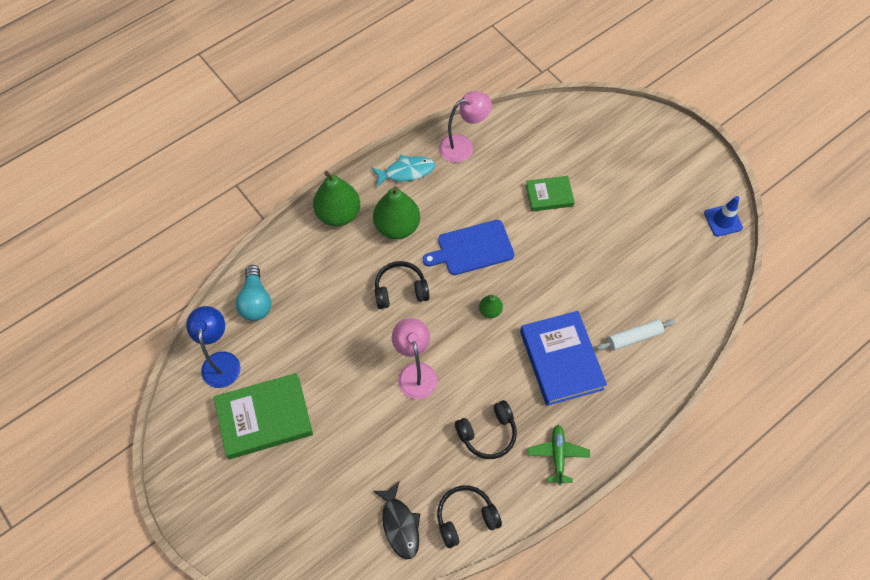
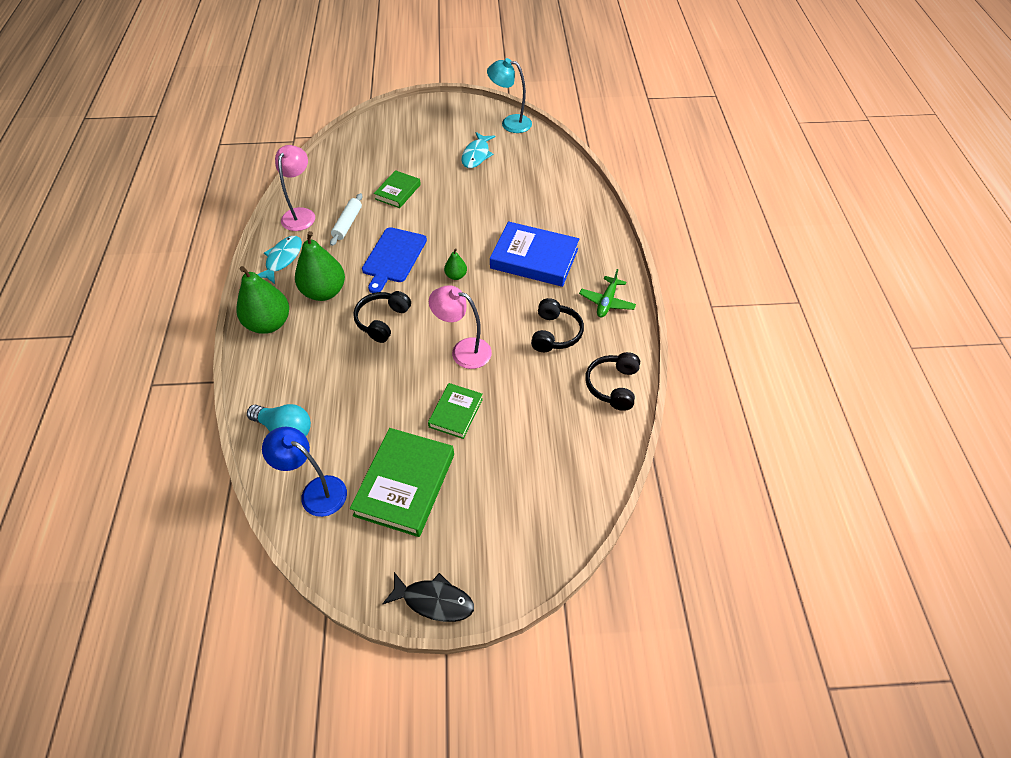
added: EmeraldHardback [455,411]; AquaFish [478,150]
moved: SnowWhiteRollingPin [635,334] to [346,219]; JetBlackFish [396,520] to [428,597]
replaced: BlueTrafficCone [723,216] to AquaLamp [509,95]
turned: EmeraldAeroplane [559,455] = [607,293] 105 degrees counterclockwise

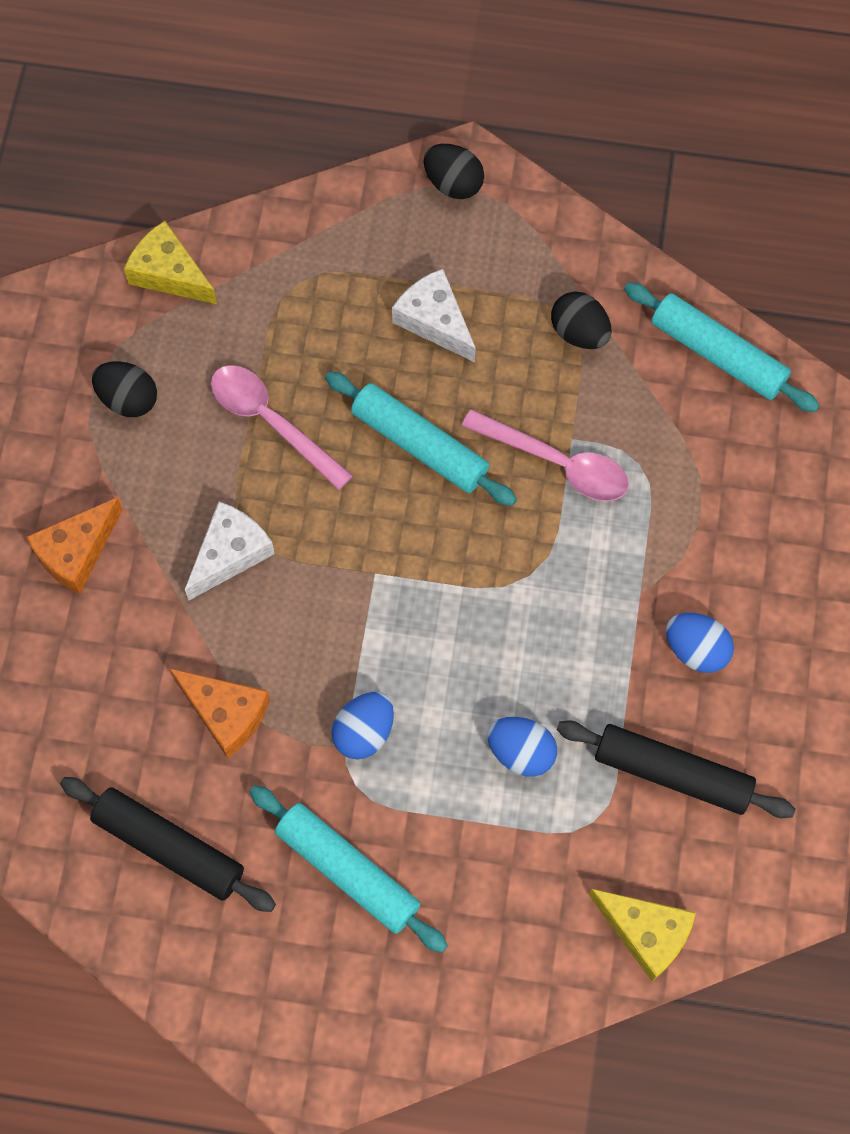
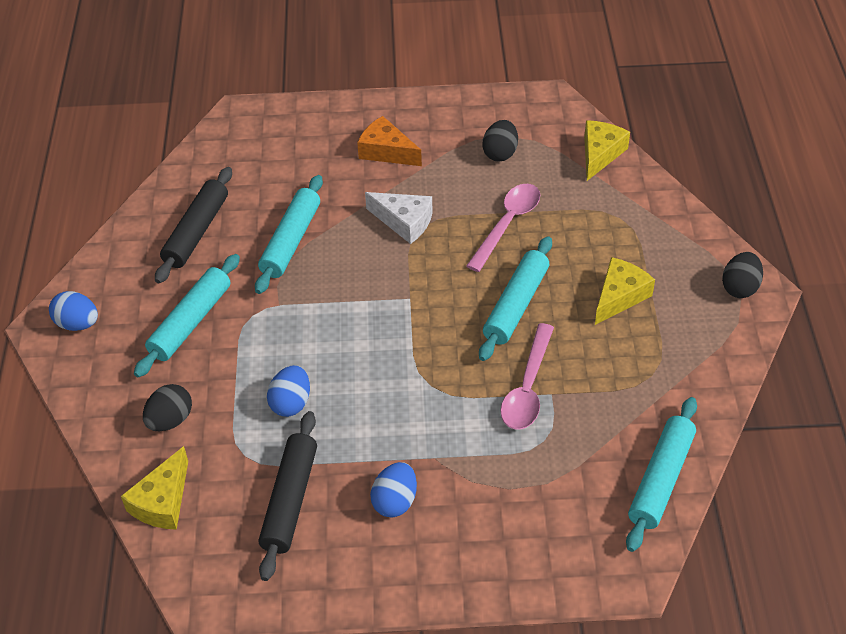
moved: BlueToyEgg [362,725] to [73,311]; JetBlackToyEgg [581,320] to [167,407]
replaced: BrightOrangeCheese [219,713] to AquaRollingPin [289,234]
recoloured: SnowWhiteCheese [434,315] to GoldenCheese [625,291]

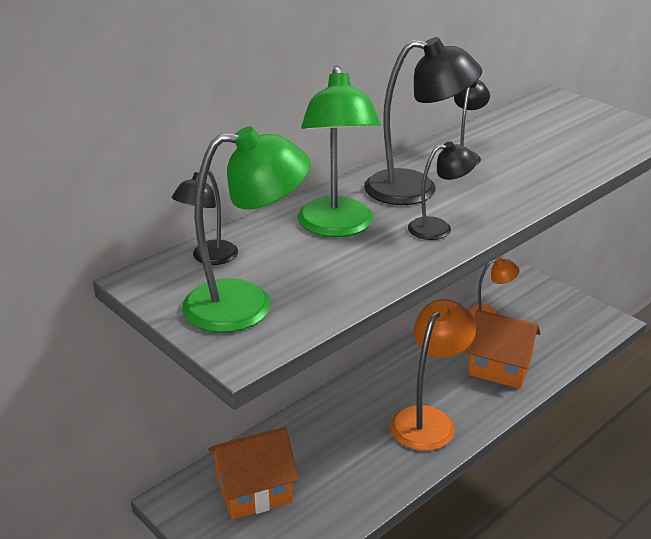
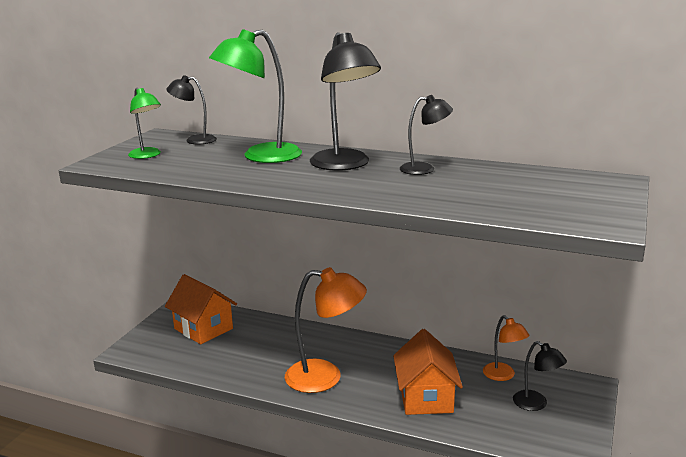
moved: JetBlackLamp [442,190] to [540,376]
resized: EmeraldLamp [246,229] = [144,123] x0.56

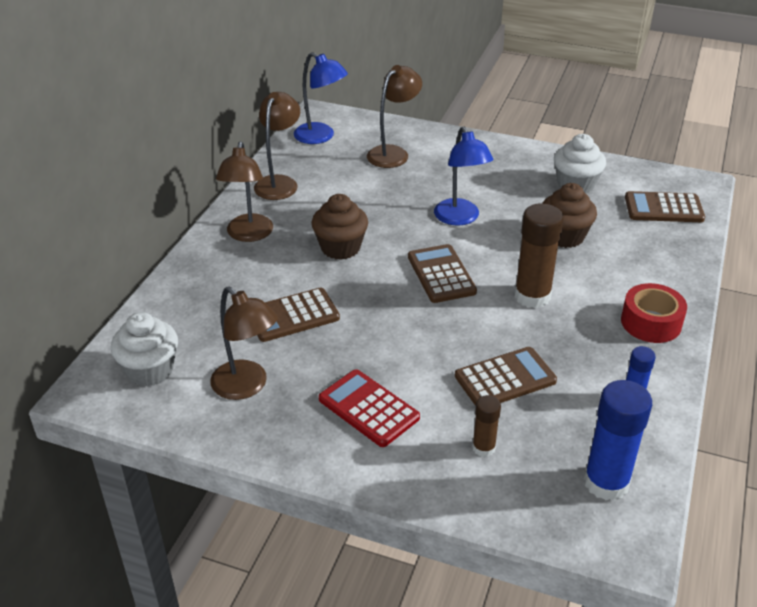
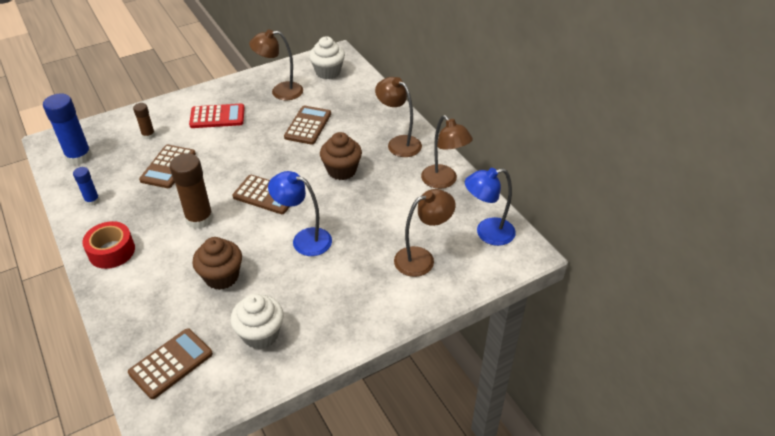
turned: BrownLamp [394,116] = [425,233] 105 degrees counterclockwise

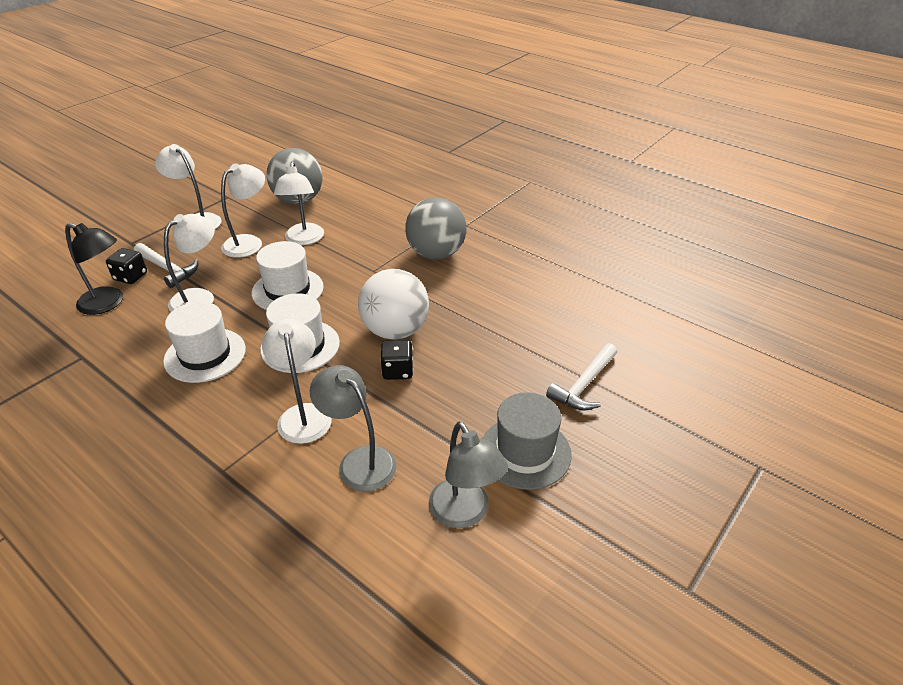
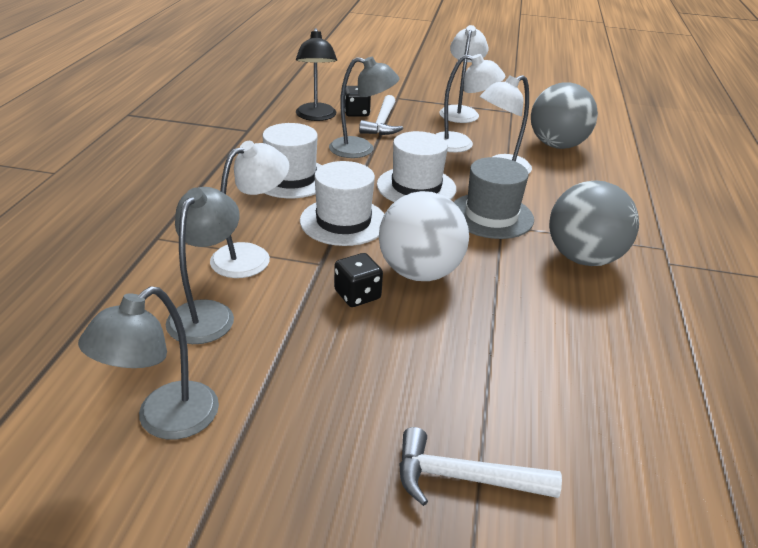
moved: GrayTopHat [527,441] to [494,198]
recoloured: SnowWhiteLamp [189,263] to GrayLamp [364,107]

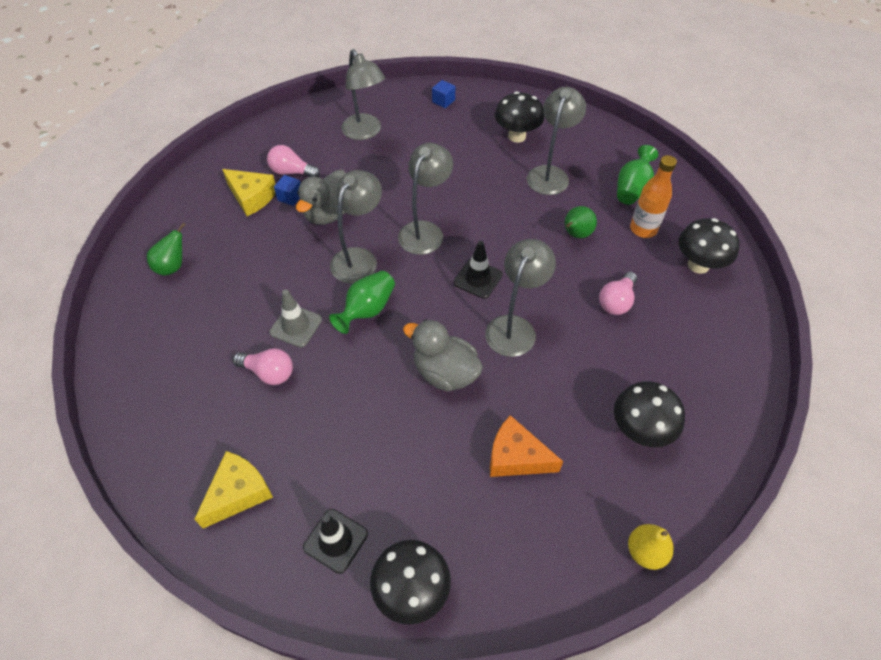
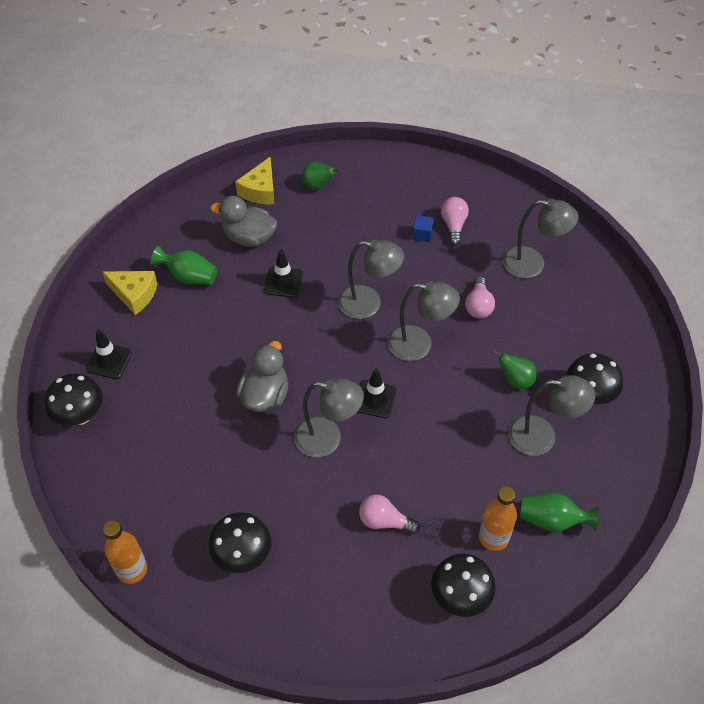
removed: BlueSolidCube [443,94]; BrightOrangeCheese [526,446]
moved: EmeraldVase [362,302] to [184,265]; GrayRubberDuck [321,197] to [243,221]; GoldenCheese [249,192] to [254,180]; RosePinkBulb [263,366] to [480,297]; EmeraldToyPear [581,222] to [514,369]
replaced: GoldenToyPear [651,547] to BrightOrangeFlask [125,552]
recoloured: GrayTrafficCone [295,318] to JetBlackTrafficCone [283,274]
turned: GrayLamp [363,94] = [541,238] 120 degrees counterclockwise

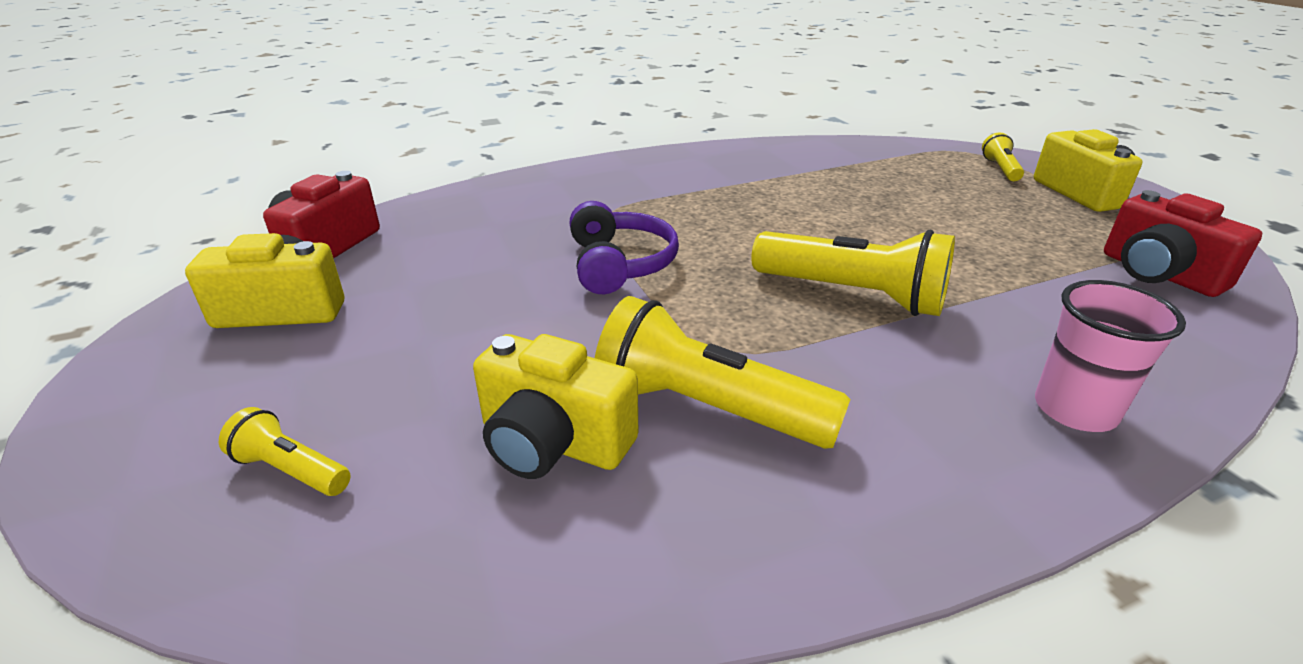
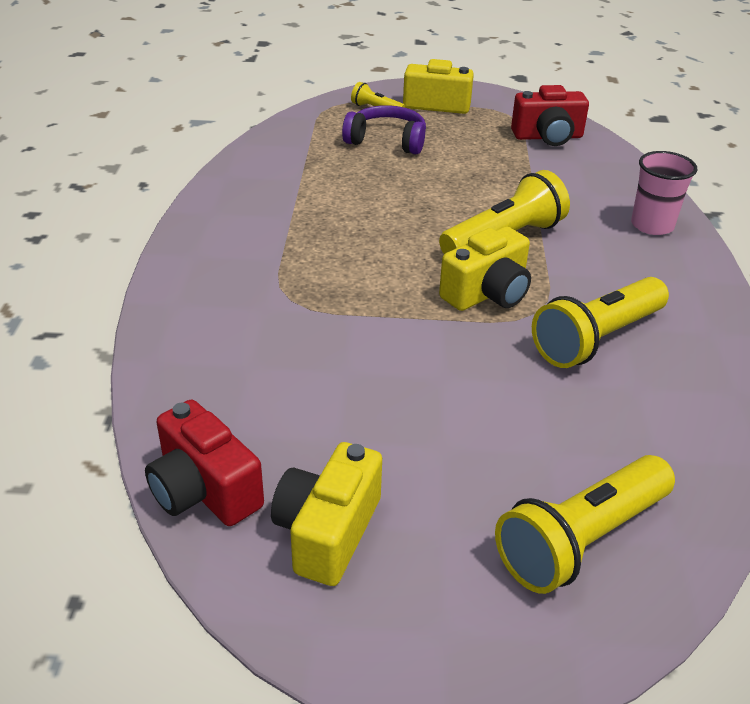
moved: RoyalPurpleOverEarHeadphones [624,247] to [384,129]; GoldenCompactCamera [555,406] to [485,269]
resized: GoldenFlashlight [285,451] = [585,524] x2.00

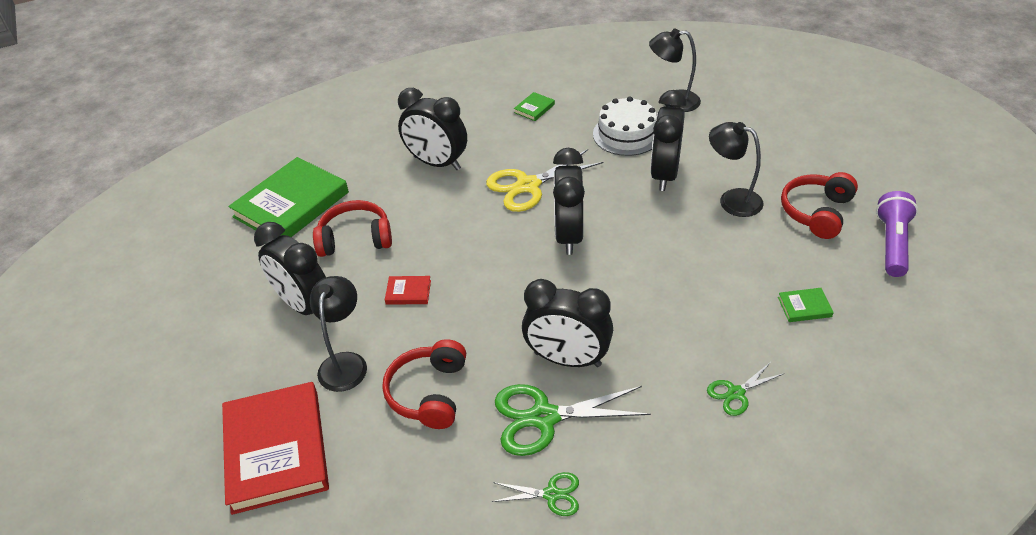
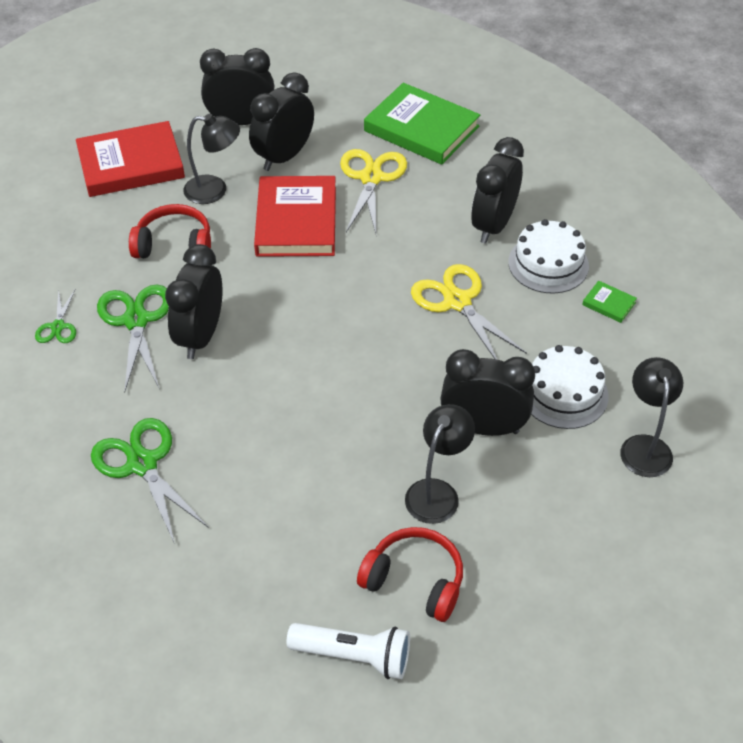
removed: EmeraldHardback [806,305]
added: SnowWhiteCake [548,256]
moved: JetBlackClock [569,201] to [237,86]
replaced: RedOverEarHeadphones [352,228] to GoldenShears [373,191]
recoloured: RoyalPurpleFlashlight [897,234] to SnowWhiteFlashlight [348,651]
resized: EmeraldShears [746,389] = [150,481] x1.86; RedHardback [408,290] = [295,216] x2.46

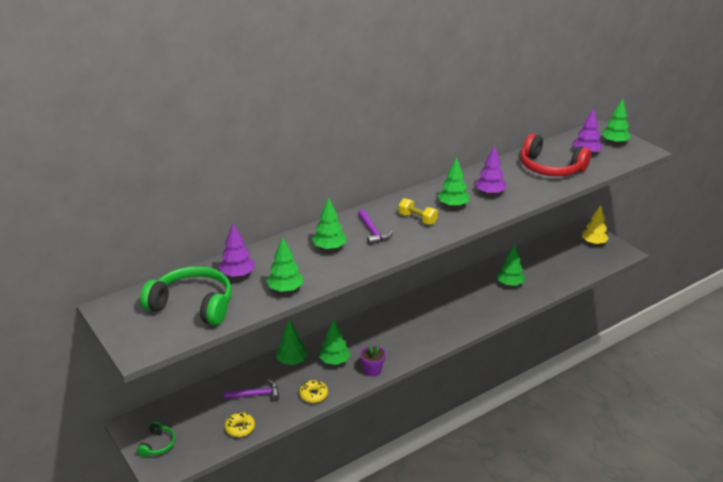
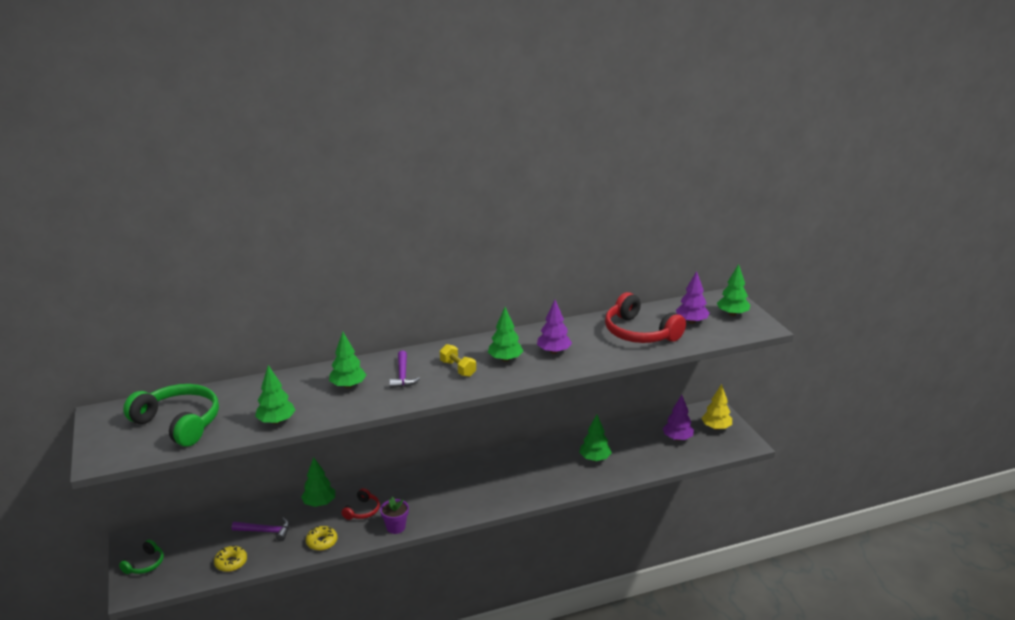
moved: RoyalPurpleTree [237,250] to [678,418]
replaced: EmeraldTree [335,342] to RedOverEarHeadphones [360,504]

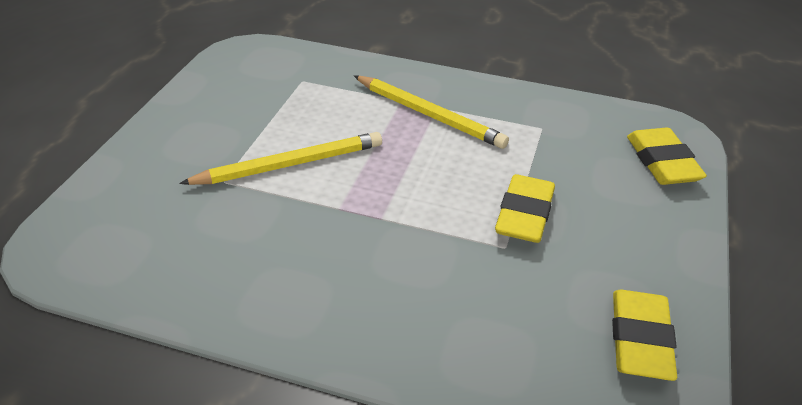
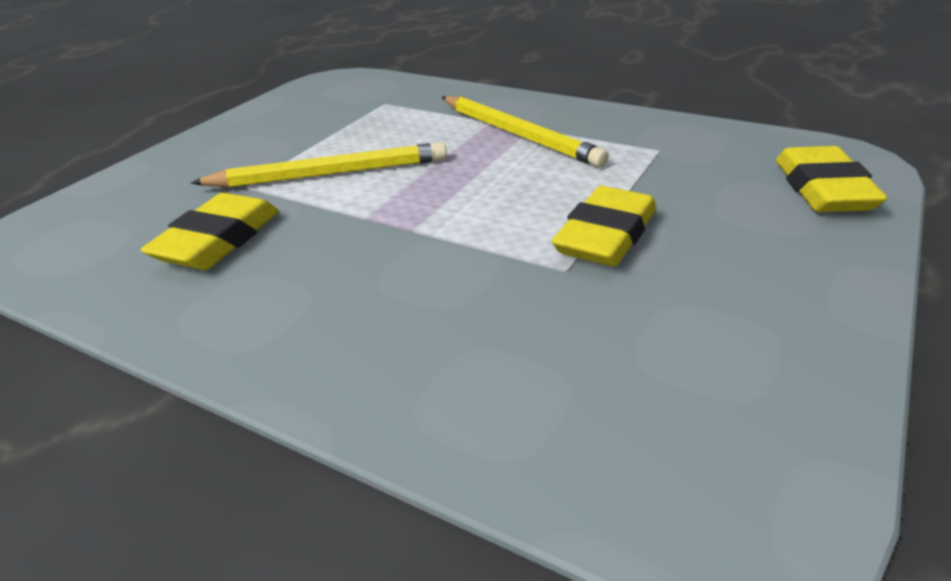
moved: GoldenGumEraser [644,335] to [210,231]

